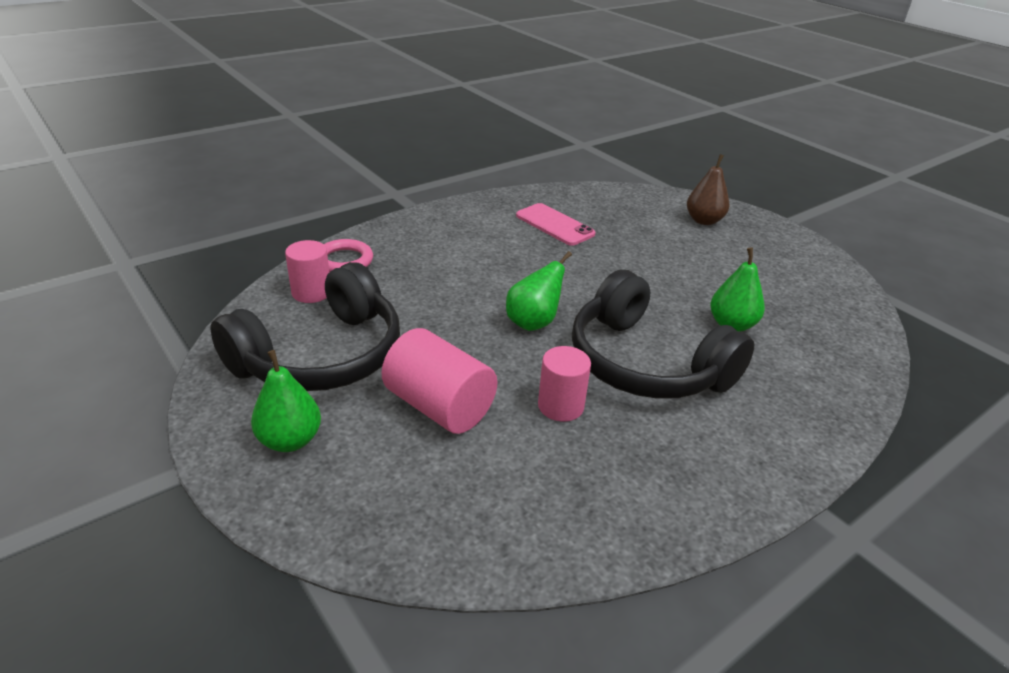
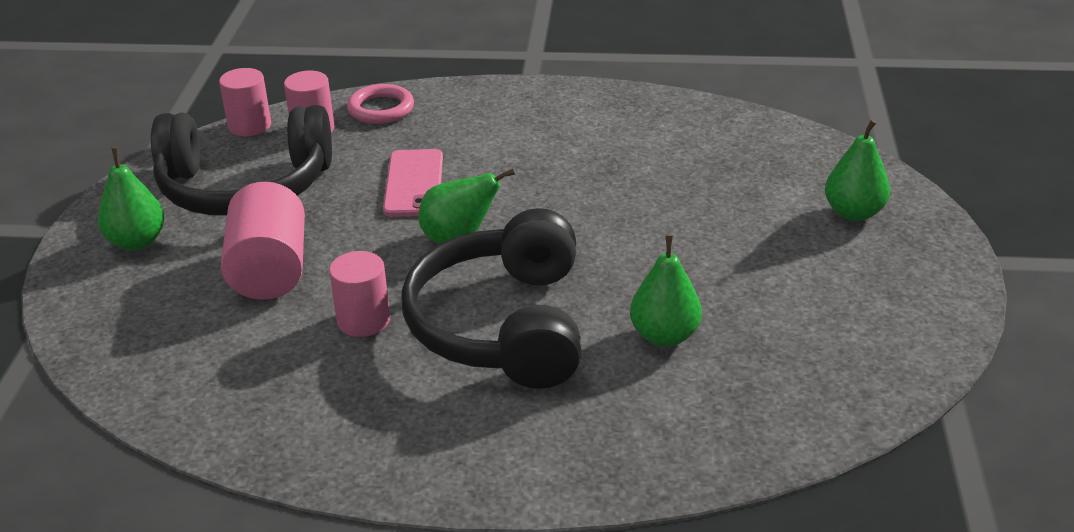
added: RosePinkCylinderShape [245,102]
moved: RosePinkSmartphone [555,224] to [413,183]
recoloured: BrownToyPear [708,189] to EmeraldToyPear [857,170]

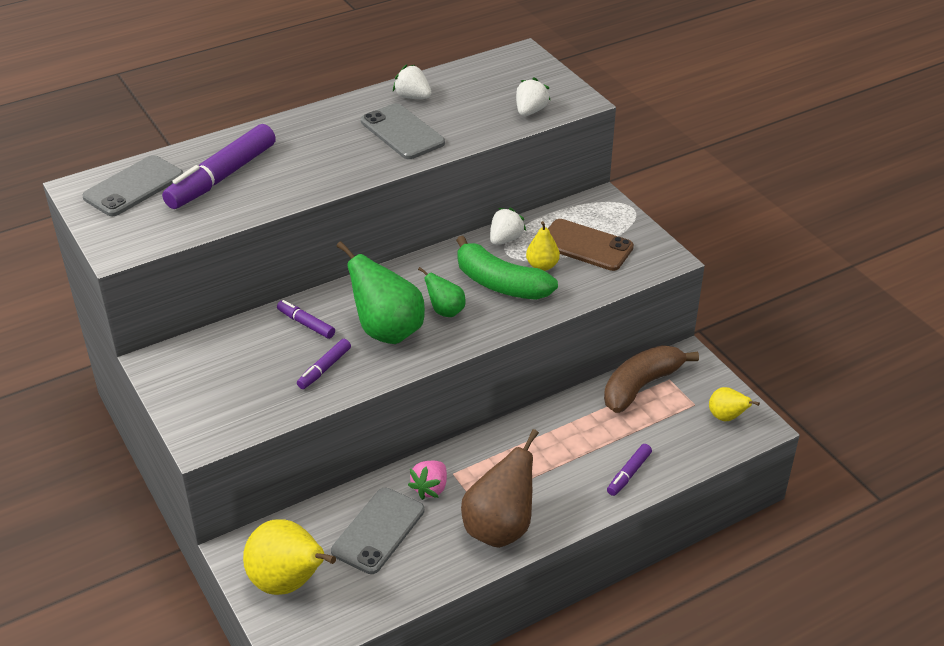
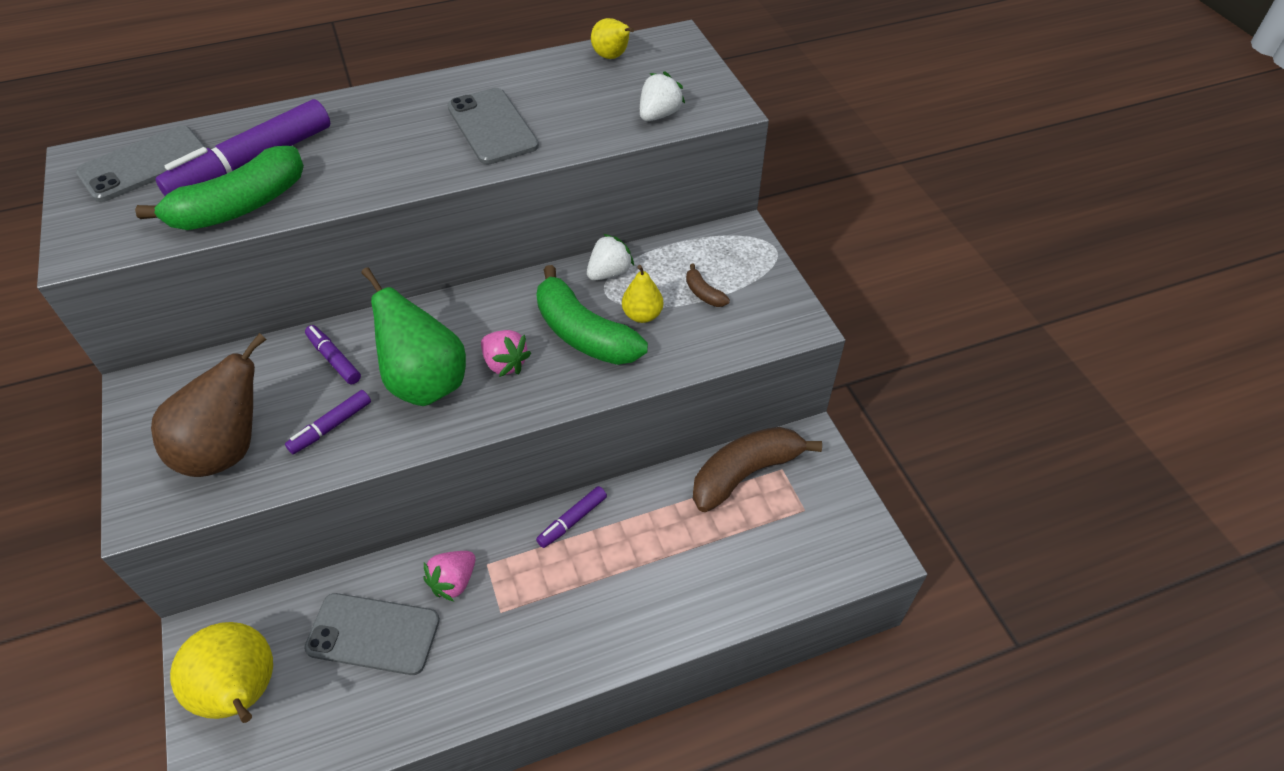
removed: SnowWhiteBerry [412,82]
added: EmeraldBanana [219,188]
moved: BrownToyPear [500,488] to [209,405]; RoyalPurpleMarker [629,470] to [571,517]; GoldenToyPear [734,404] to [612,38]
replaced: EmeraldToyPear [441,292] to RosePinkBerry [506,353]; BrownSmartphone [591,245] to BrownBanana [708,285]
turned: GraySmartphone [378,531] = [372,634] 60 degrees clockwise

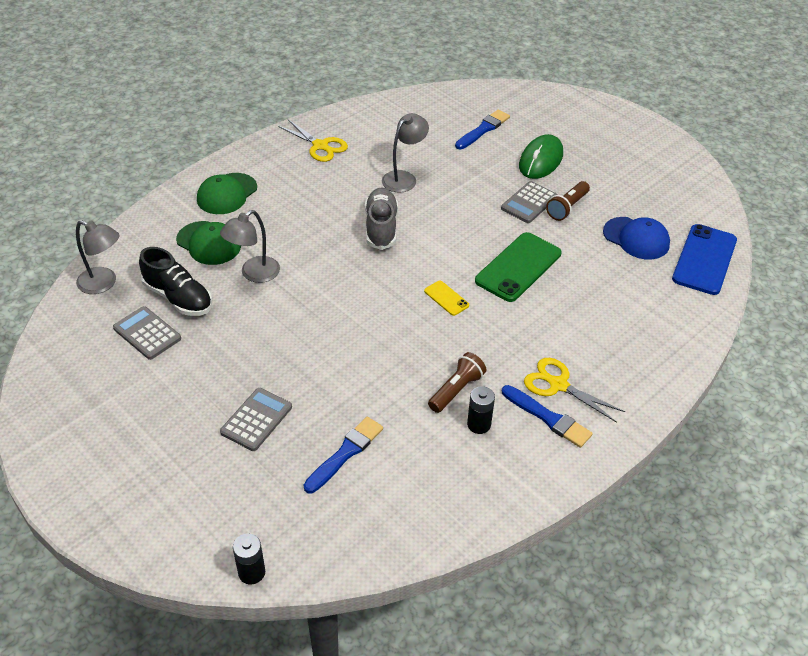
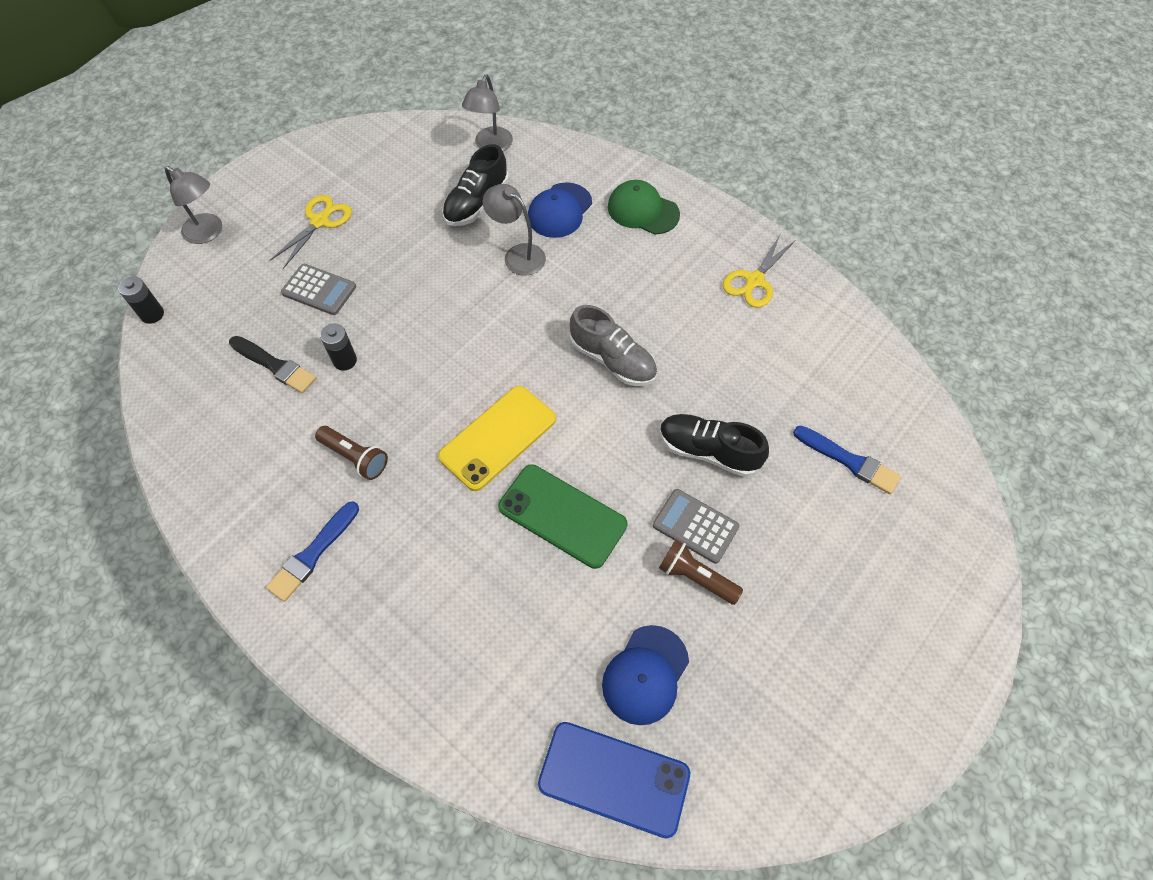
removed: GrayPocketCalculator [147,333]; EmeraldPcMouse [541,156]
added: JetBlackSneaker [714,445]
moved: GrayLamp [405,153] to [193,205]; GoldenShears [574,390] to [311,231]; JetBlackPowerCell [481,410] to [338,347]
recoloured: BluePaintBrush [343,455] to JetBlackPaintBrush [272,364]; EmeraldCap [208,243] to BlueCap [560,210]
turned: GraySneaker [381,218] = [613,345] 45 degrees clockwise
resized: GoldenSmartphone [446,298] = [497,438] x2.11

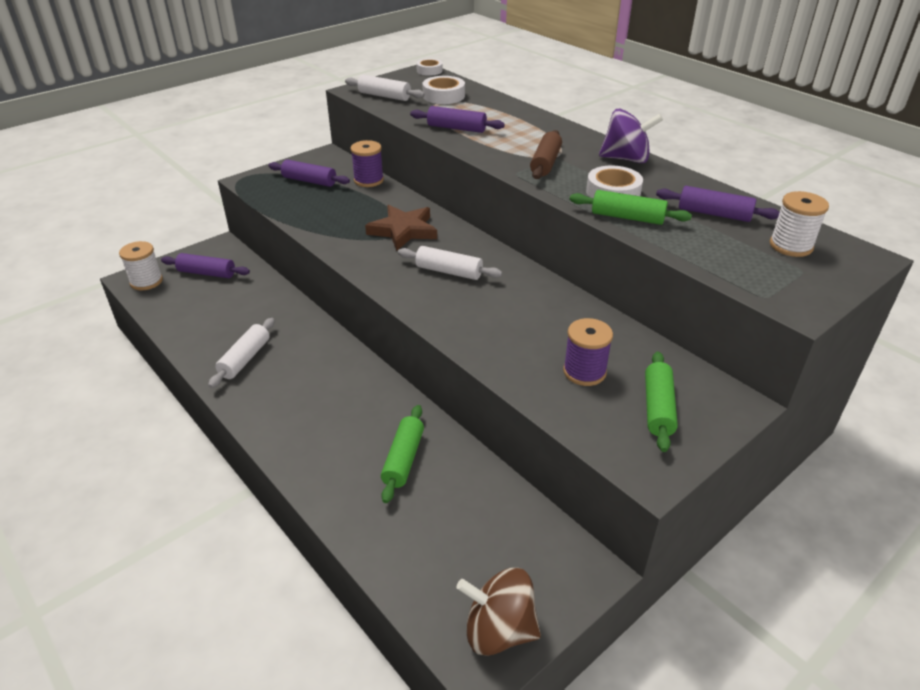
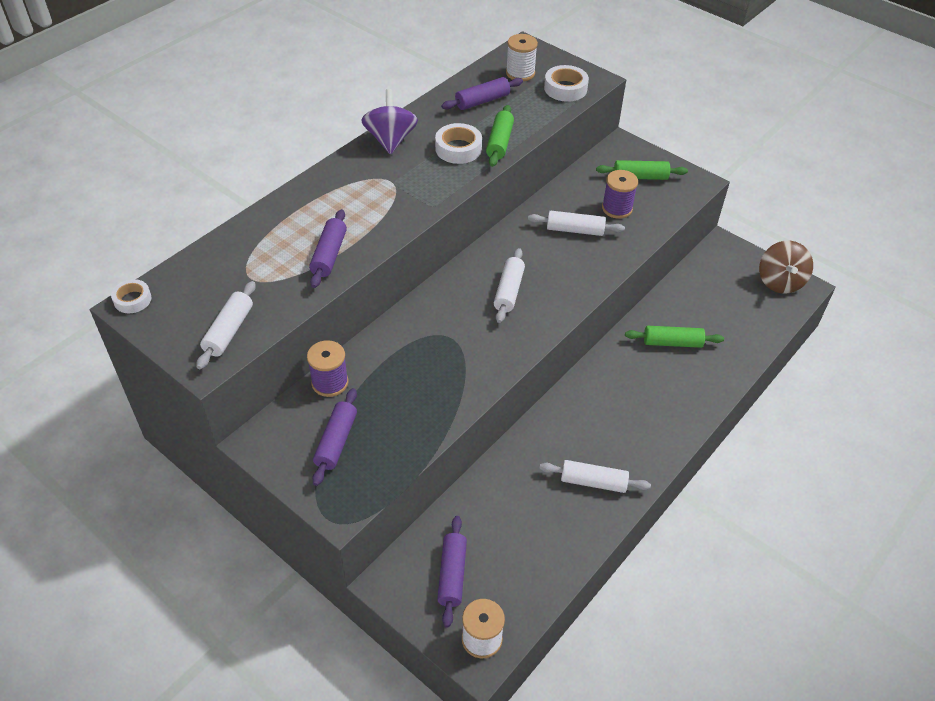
removed: BrownStar [401,228]; BrownRollingPin [546,154]
added: SnowWhiteRollingPin [576,223]
moved: SnowWhiteStickyTape [443,90] to [566,83]
turned: RoyalPurpleRollingPin [718,204] = [482,93] 45 degrees clockwise

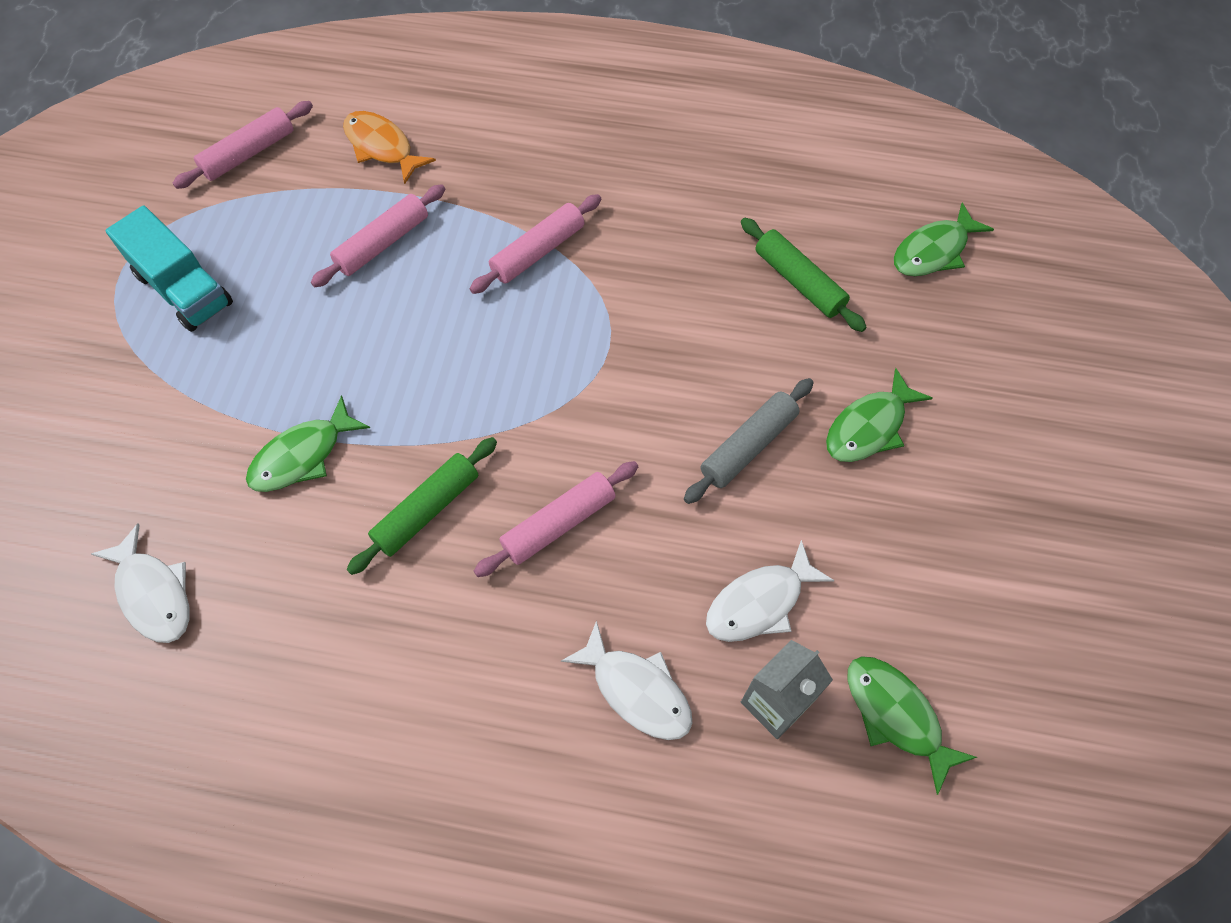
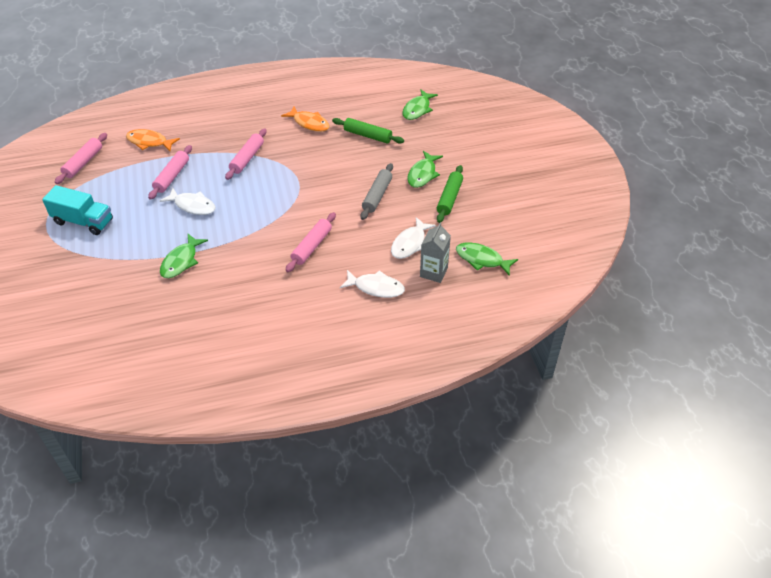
added: BrightOrangeFish [305,119]
moved: SnowWhiteFish [140,583] to [188,201]; EmeraldRollingPin [422,506] to [450,194]

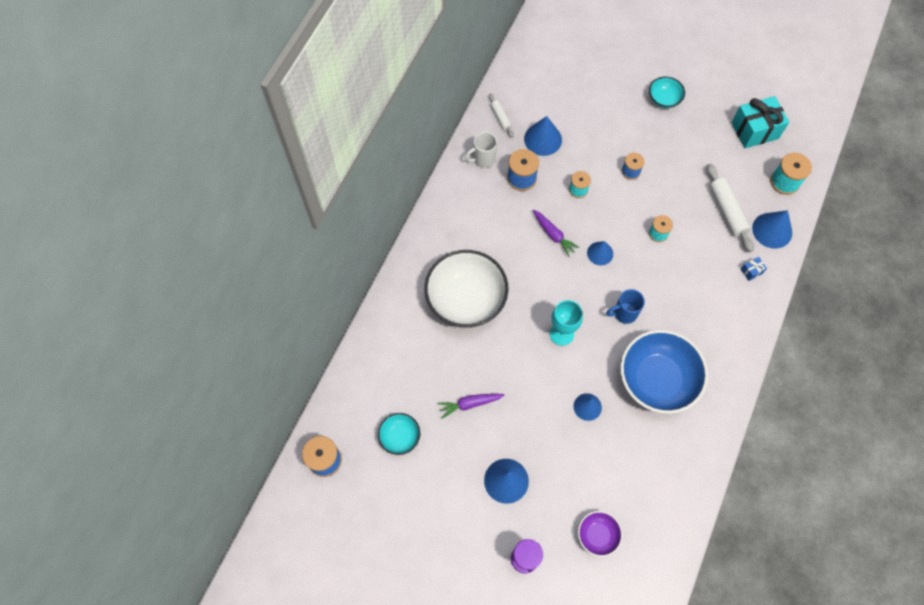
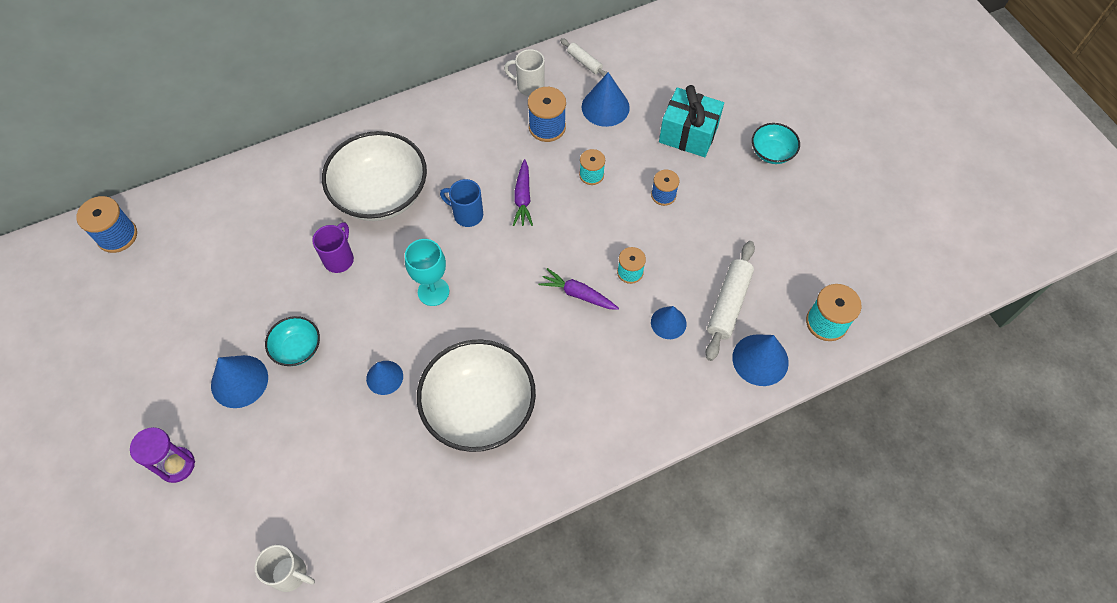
removed: RoyalPurpleDeepDish [600,534]; BlueWrappedGift [754,269]
added: SnowWhiteCoffeeMug [285,568]; RoyalPurpleCoffeeMug [333,247]
moved: AquaDeepDish [399,434] to [292,341]; BlueCoffeeMug [625,306] to [461,203]; RoyalPurpleRootVegetable [471,406] to [579,289]; BlueCone [600,253] to [669,322]; AquaWrappedGift [760,122] to [691,121]
recoloured: BlueDeepDish [664,372] to SnowWhiteDeepDish [476,395]
turned: SnowWhiteRollingPin [501,116] = [584,57] 60 degrees counterclockwise

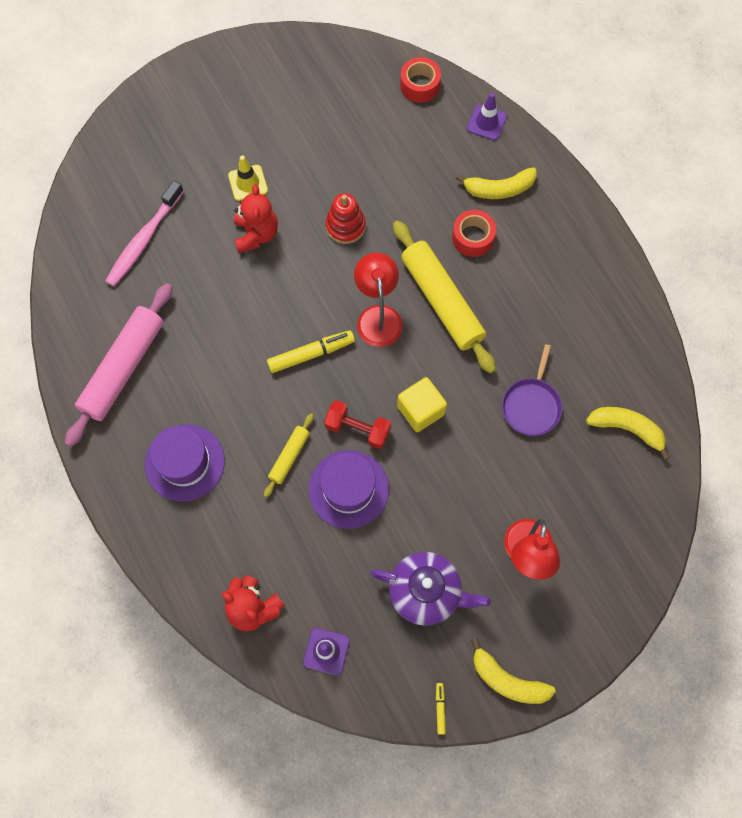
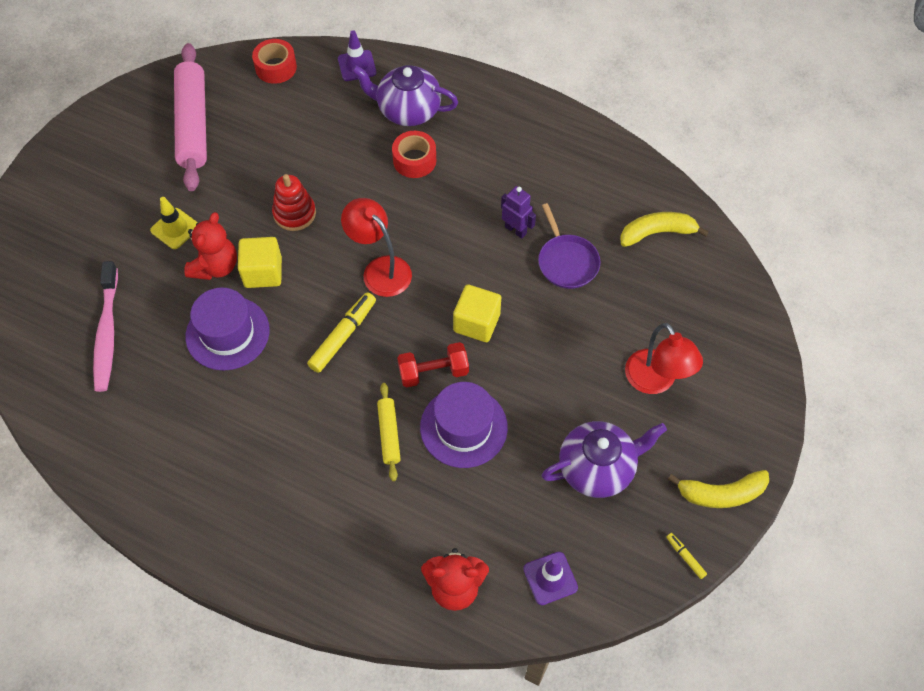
removed: GoldenRollingPin [444,297]
added: GoldenSolidCube [260,262]; RoyalPurpleRobot [518,212]
moved: RosePinkRollingPin [118,365] to [190,117]; RoyalPurpleTopHat [185,463] to [228,329]
replaced: GoldenBanana [496,183] to RoyalPurpleChinaTeapot [405,95]
turned: RedTeddyBear [256,218] = [210,246] 60 degrees clockwise

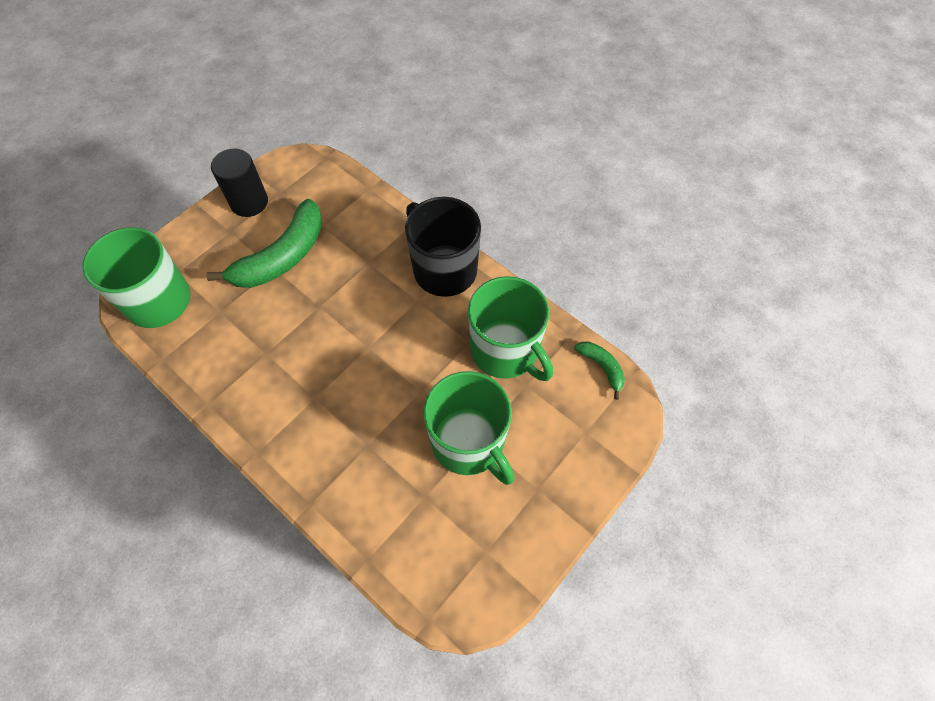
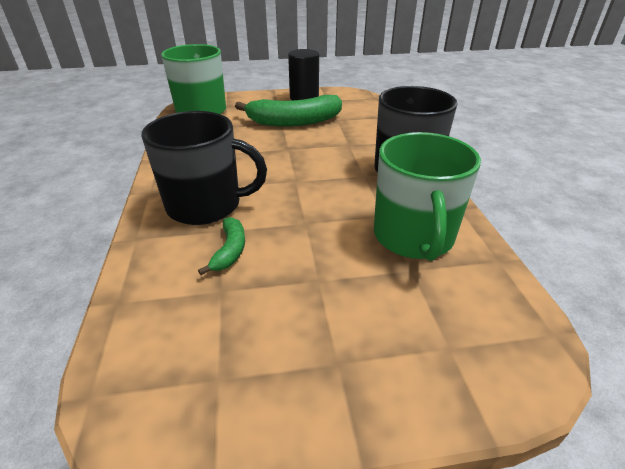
removed: EmeraldCoffeeMug [469,428]
added: JetBlackCoffeeMug [204,168]
moved: EmeraldBanana [599,370] to [221,246]

